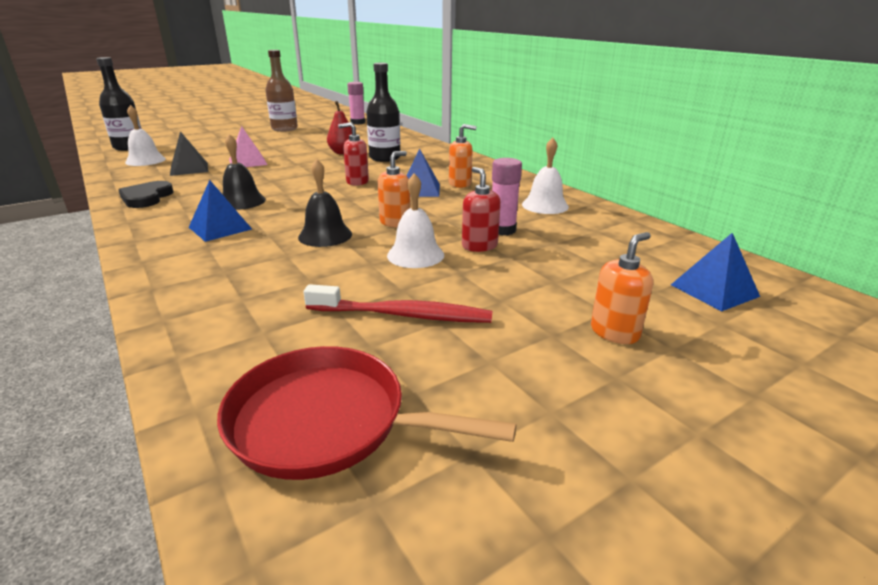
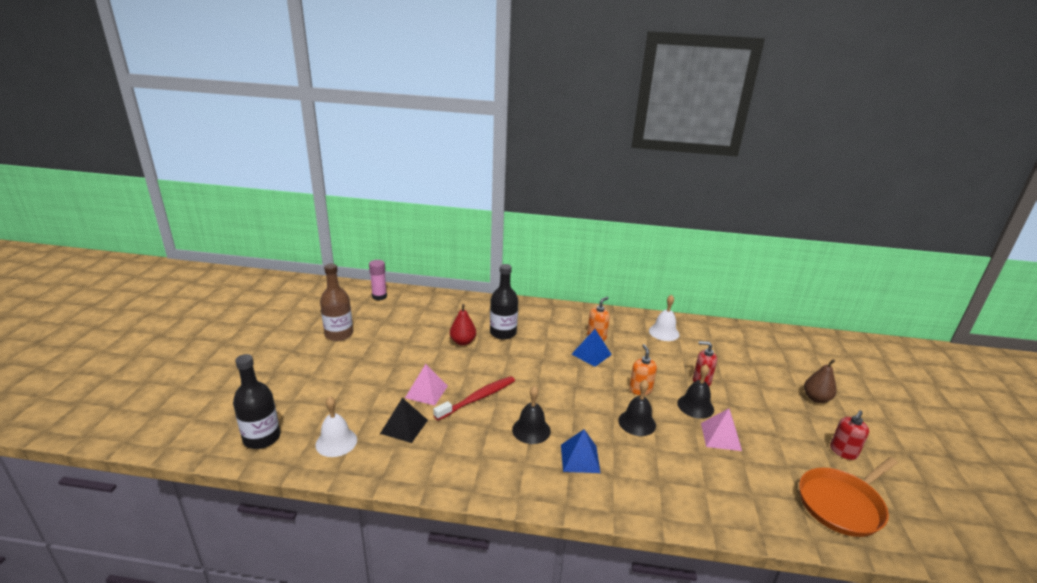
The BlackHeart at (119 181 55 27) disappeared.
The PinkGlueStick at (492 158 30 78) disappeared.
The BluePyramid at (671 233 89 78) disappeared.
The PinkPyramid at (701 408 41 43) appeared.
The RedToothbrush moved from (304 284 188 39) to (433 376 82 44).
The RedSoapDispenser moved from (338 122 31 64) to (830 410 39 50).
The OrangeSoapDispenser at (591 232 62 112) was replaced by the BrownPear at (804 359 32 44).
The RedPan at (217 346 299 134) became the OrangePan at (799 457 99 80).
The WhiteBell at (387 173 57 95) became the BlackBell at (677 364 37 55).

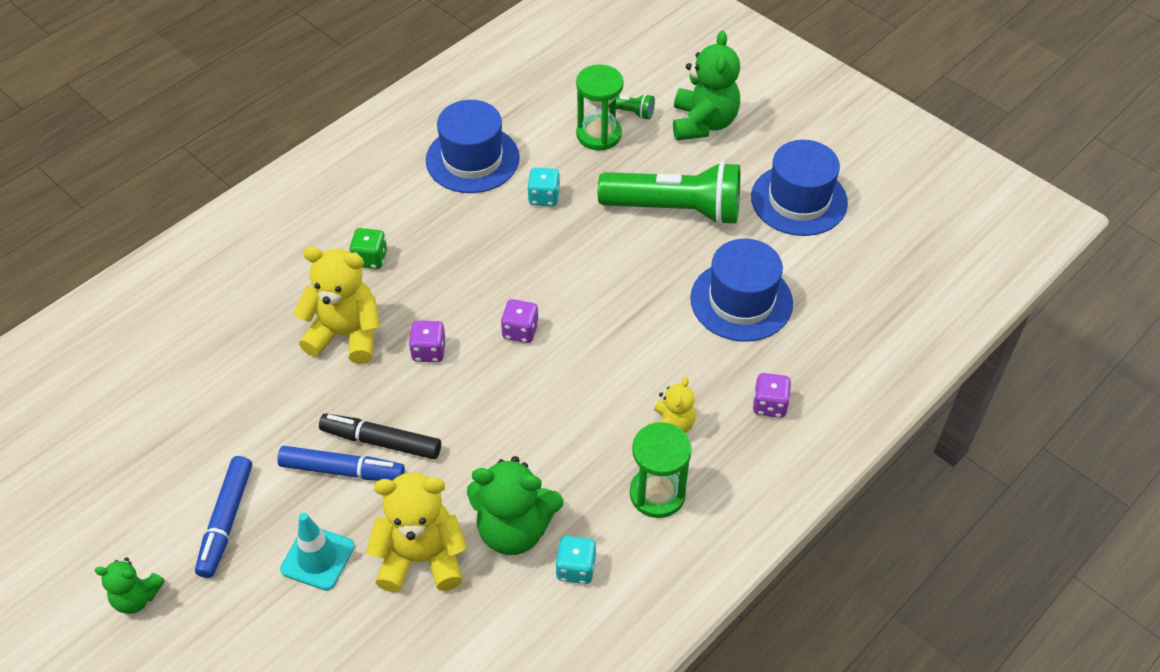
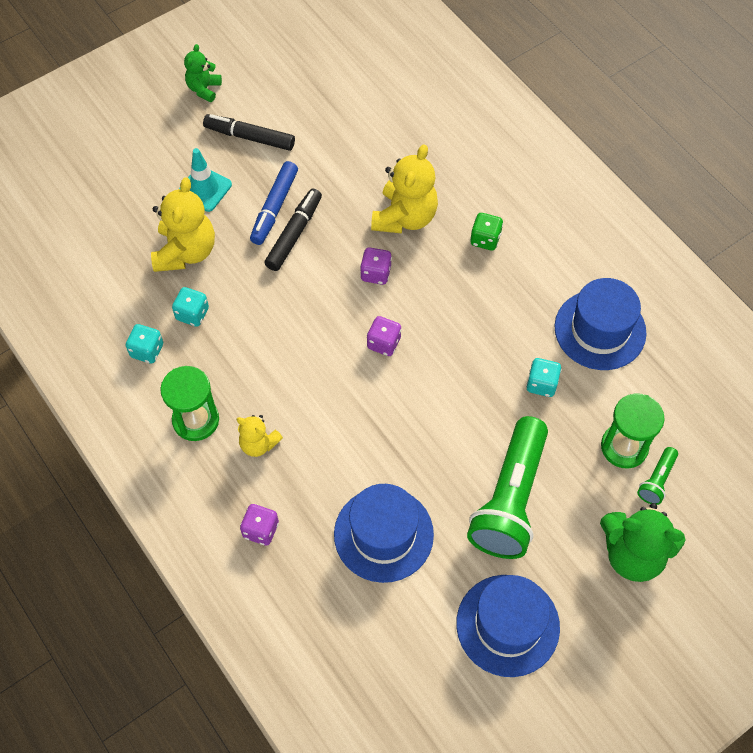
The GreenTeddyBear at (467 456 96 99) was replaced by the TurquoiseDice at (172 287 37 40).
The BlueMarker at (195 456 57 122) became the BlackMarker at (203 114 92 37).

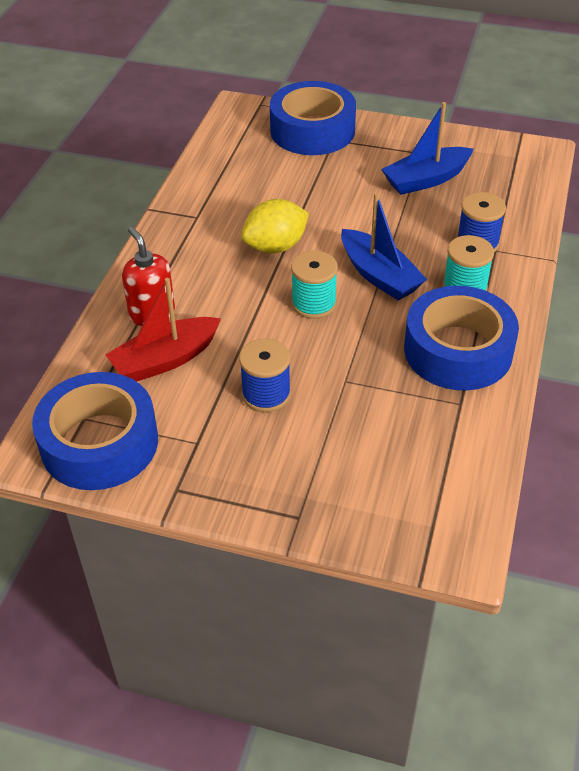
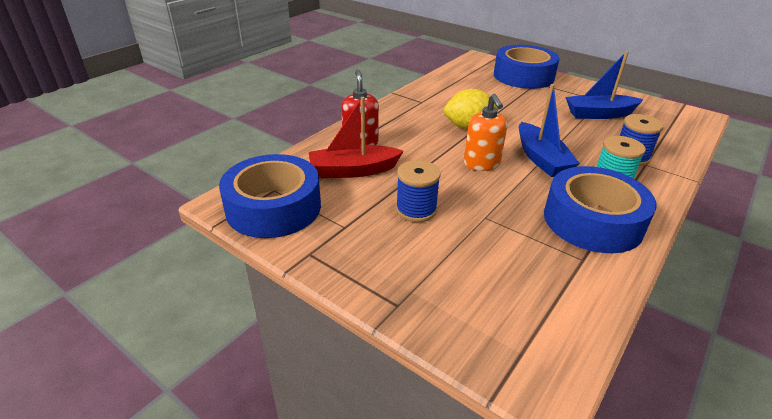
The TurquoiseSpool at (291 251 47 68) was replaced by the OrangeSoapDispenser at (464 94 43 77).

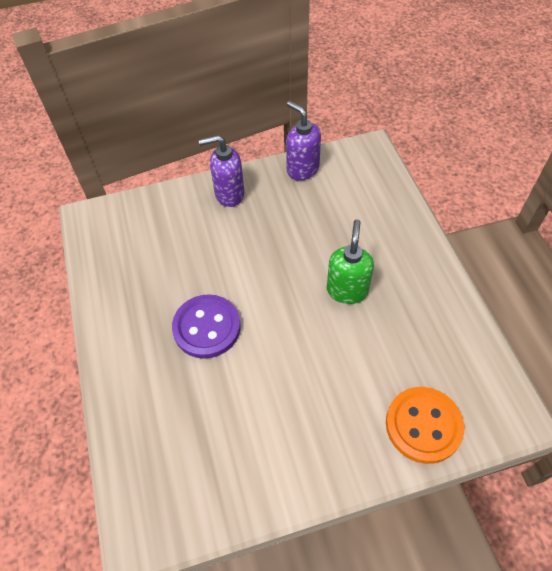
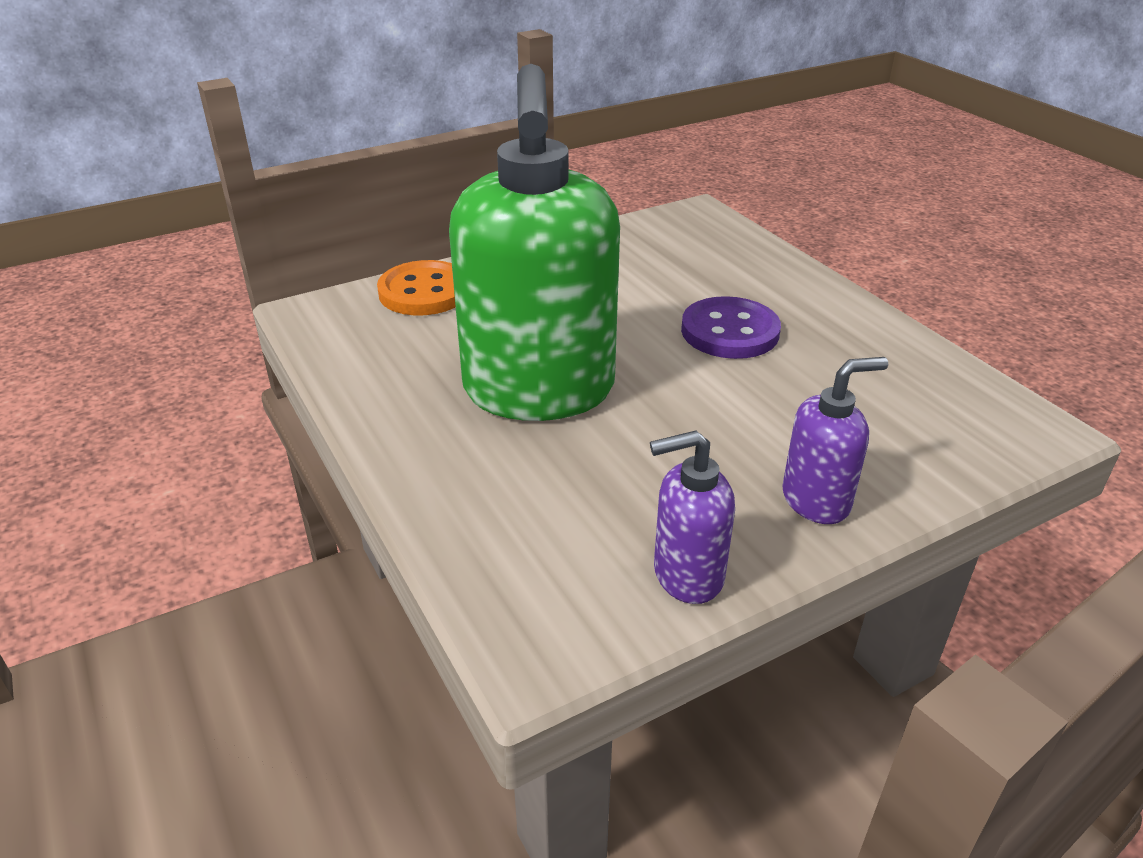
The PurpleSoapDispenser at (286 101 35 80) turned 135 degrees clockwise.
The GreenSoapDispenser at (327 219 47 85) changed to 2.23 times the size.

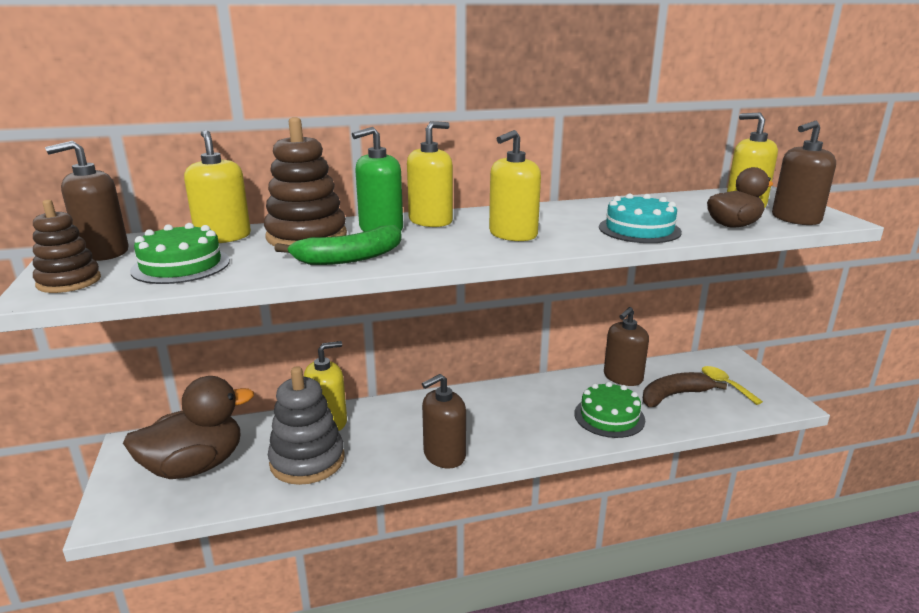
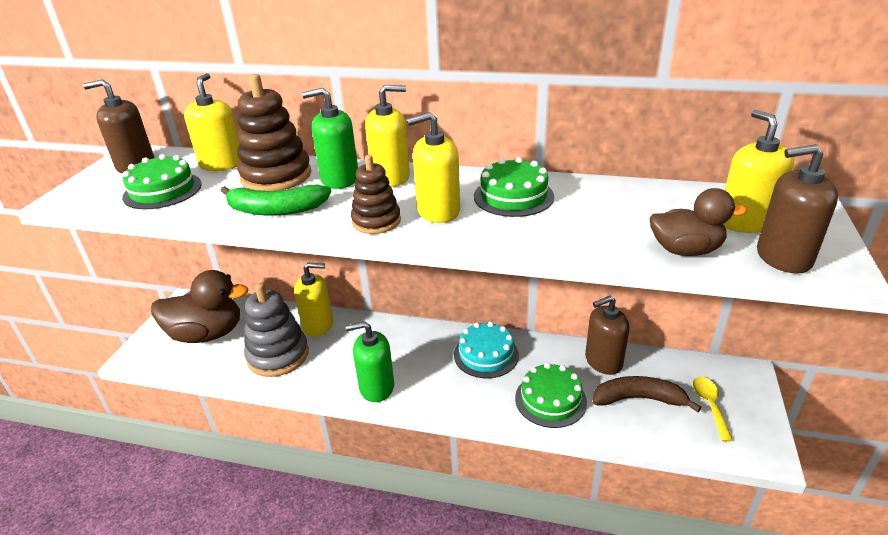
The GreenCake at (474 157 80 60) appeared.
The BrownStackingToy moved from (33 200 68 93) to (351 155 50 79).
The TurquoiseCake moved from (599 193 83 50) to (454 322 65 56).
The BrownSoapDispenser at (422 374 44 95) became the GreenSoapDispenser at (345 321 49 81).

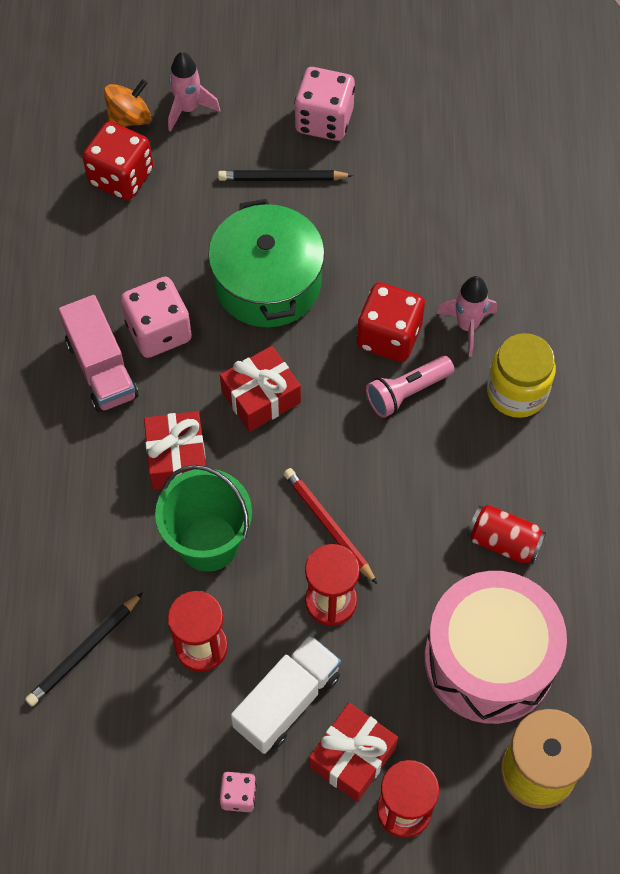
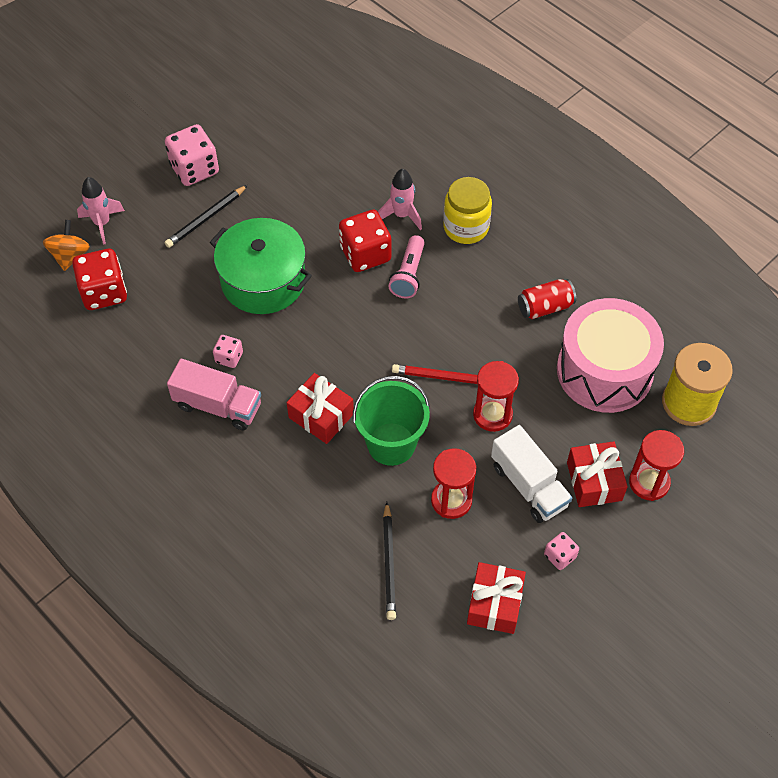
The RedGift moved from (220 346 81 86) to (467 562 59 72).
The WhiteTruck at (231 635 110 119) turned 150 degrees clockwise.
The PinkDice at (121 277 71 81) changed to 0.52 times the size.

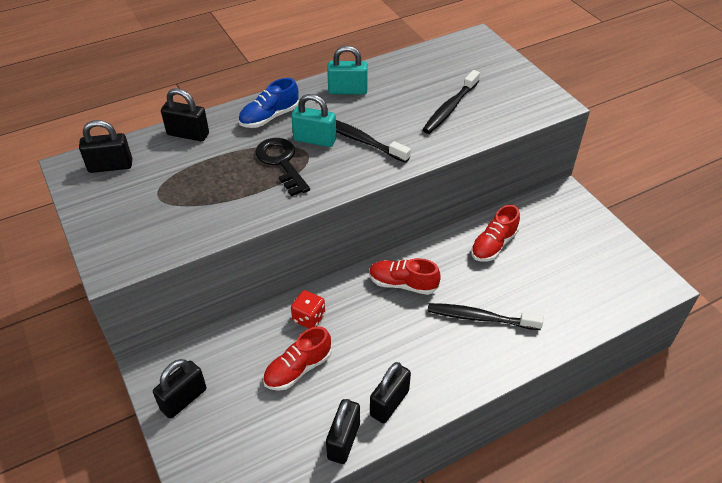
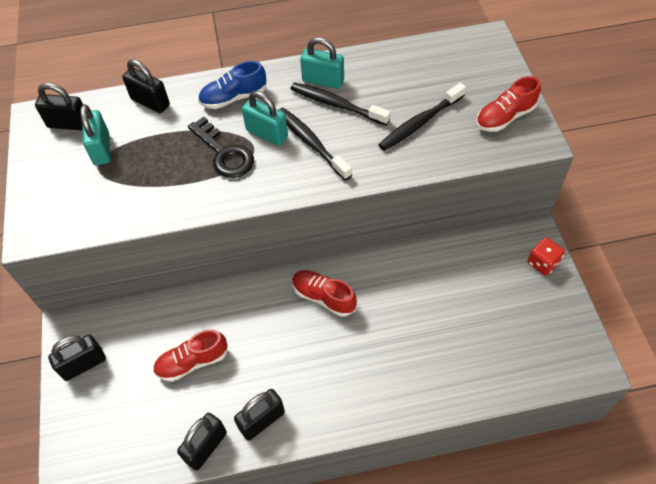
The TurquoisePadlock at (80 104 30 61) appeared.
The RedDice moved from (291 290 34 39) to (527 237 38 39).
The BlackToothbrush moved from (427 303 117 27) to (290 82 101 44).
The RedShoe moved from (471 205 49 56) to (476 76 65 56).
The BlackKey at (255 138 55 59) turned 150 degrees clockwise.

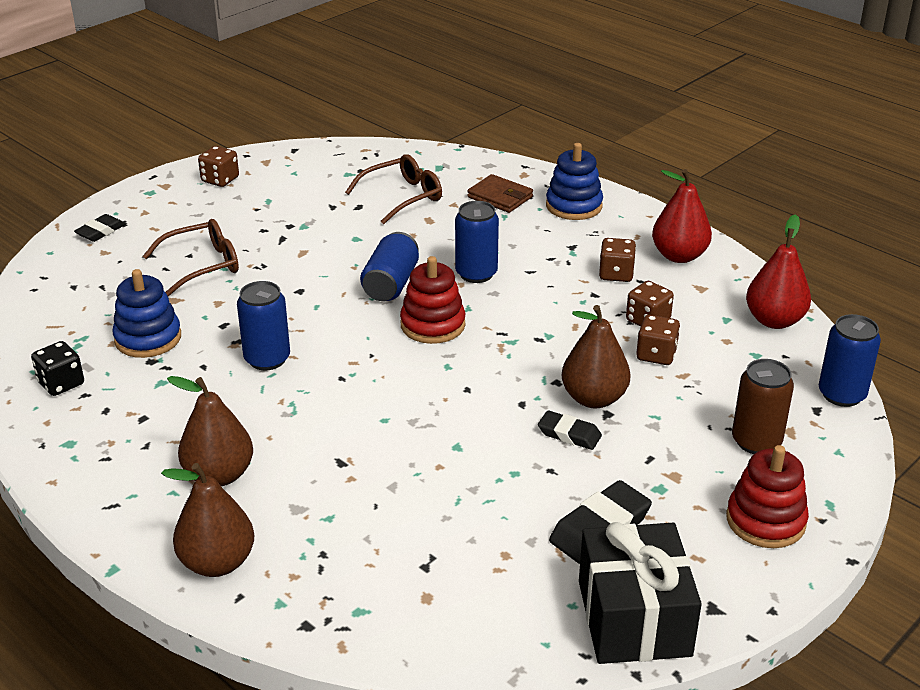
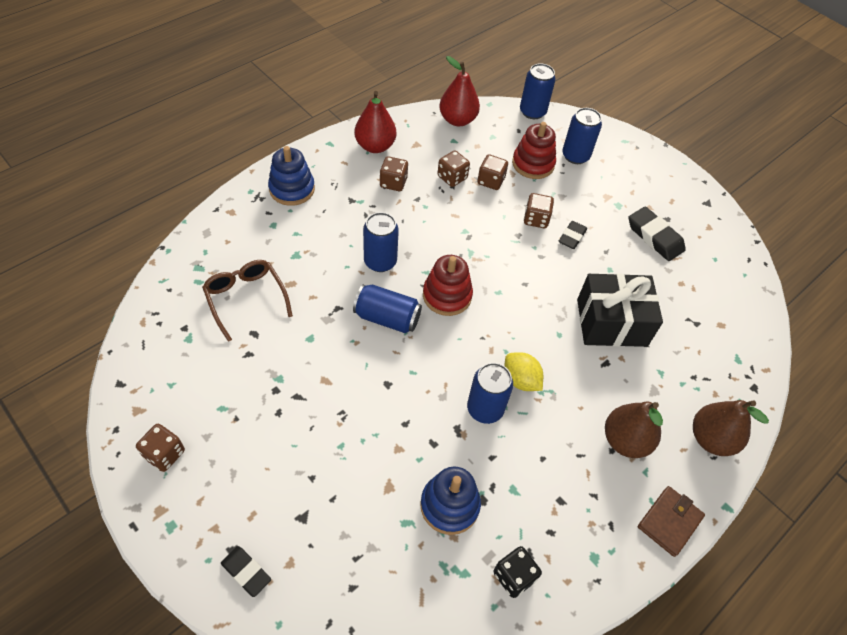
The BrownGlasses at (143 219 96 77) disappeared.
The YellowLemon at (505 352 38 39) appeared.
The BrownWallet moved from (467 174 66 39) to (638 486 67 71).
The BlackGift moved from (579 522 123 142) to (577 274 86 73).
The RedStackingToy moved from (726 445 83 103) to (512 122 44 57).
The BrownPear at (562 305 69 104) was replaced by the BrownDice at (524 193 30 35).
The BrownCan at (732 359 62 95) became the BlueCan at (562 108 40 56).

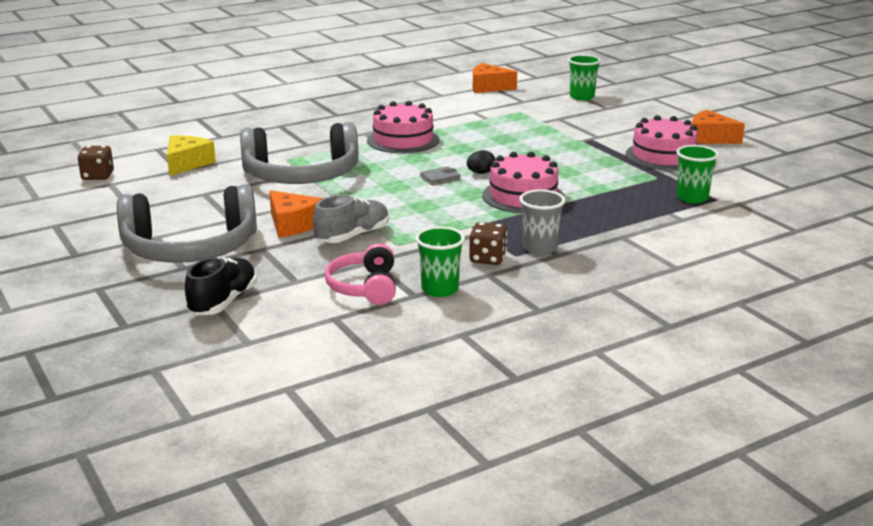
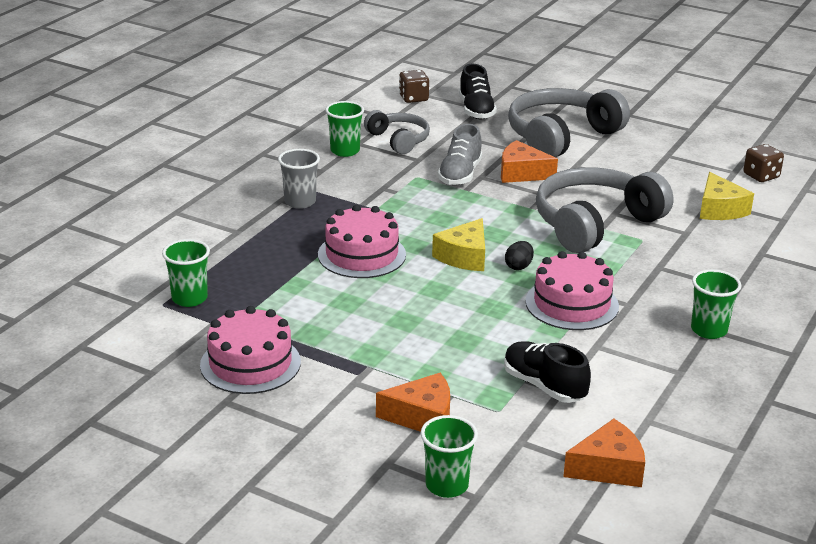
The BlackShoe at (504 341 87 62) appeared.
The GreenCup at (691 269 50 70) appeared.
The BlackEgg moved from (467 150 29 24) to (505 241 29 29).
The BrownDice moved from (469 222 38 43) to (399 70 30 33).
The OrangeCheese moved from (692 110 53 34) to (376 373 74 59).
The GreyWallet at (420 166 41 19) was replaced by the YellowCheese at (432 218 53 53).
The PinkHeadphones at (325 243 71 62) became the GreyHeadphones at (364 110 66 44).

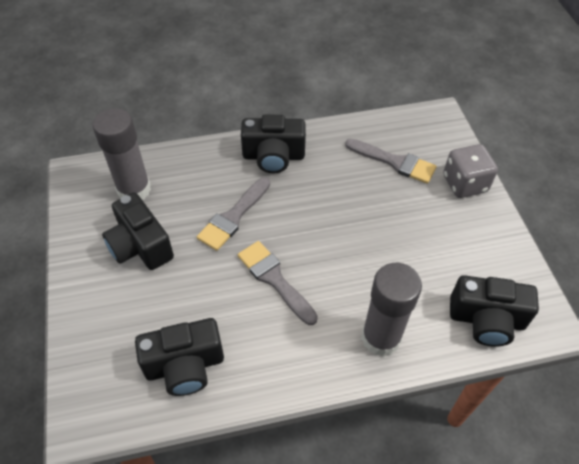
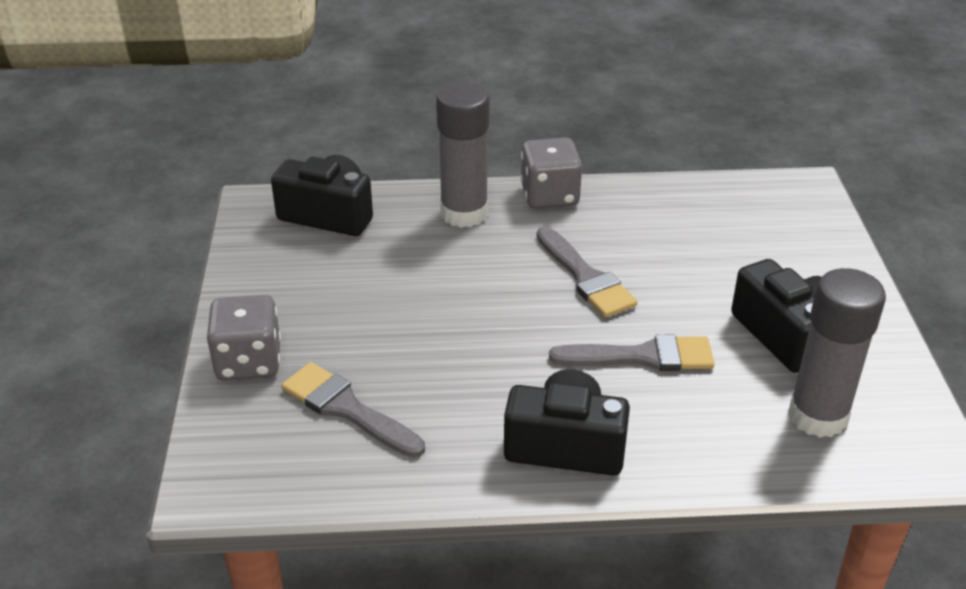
The BlackCamera at (135 318 89 78) disappeared.
The GreyDice at (520 138 62 71) appeared.
The GreyBrush at (197 177 73 74) turned 45 degrees clockwise.

